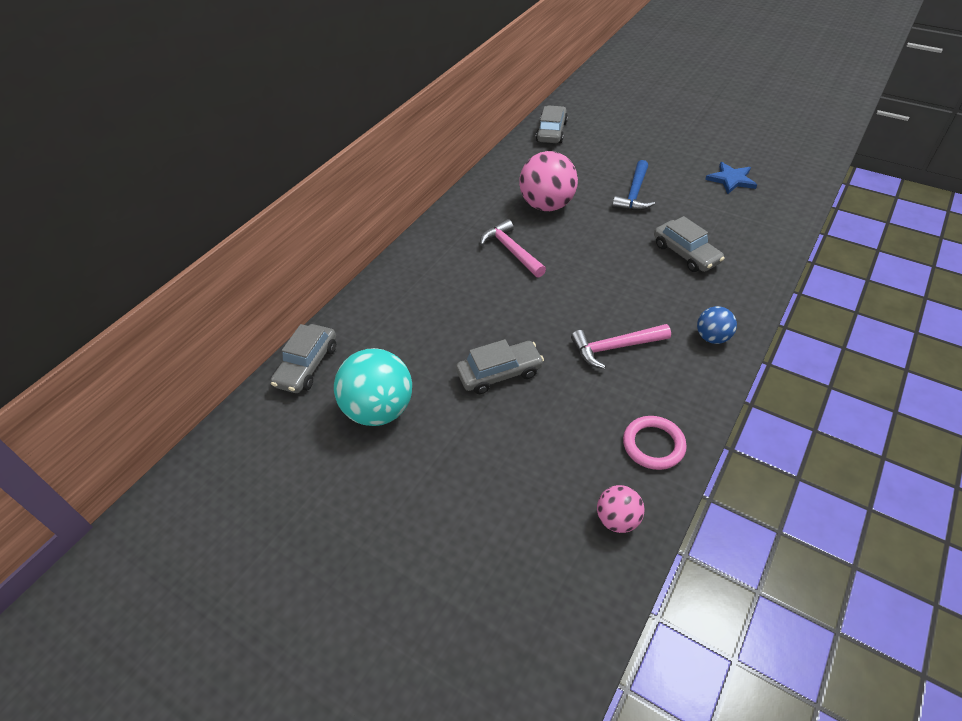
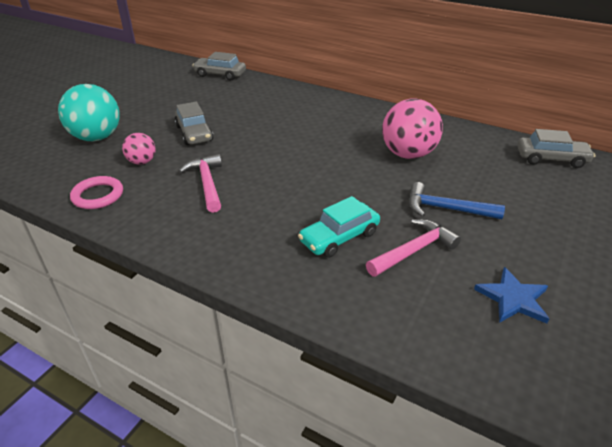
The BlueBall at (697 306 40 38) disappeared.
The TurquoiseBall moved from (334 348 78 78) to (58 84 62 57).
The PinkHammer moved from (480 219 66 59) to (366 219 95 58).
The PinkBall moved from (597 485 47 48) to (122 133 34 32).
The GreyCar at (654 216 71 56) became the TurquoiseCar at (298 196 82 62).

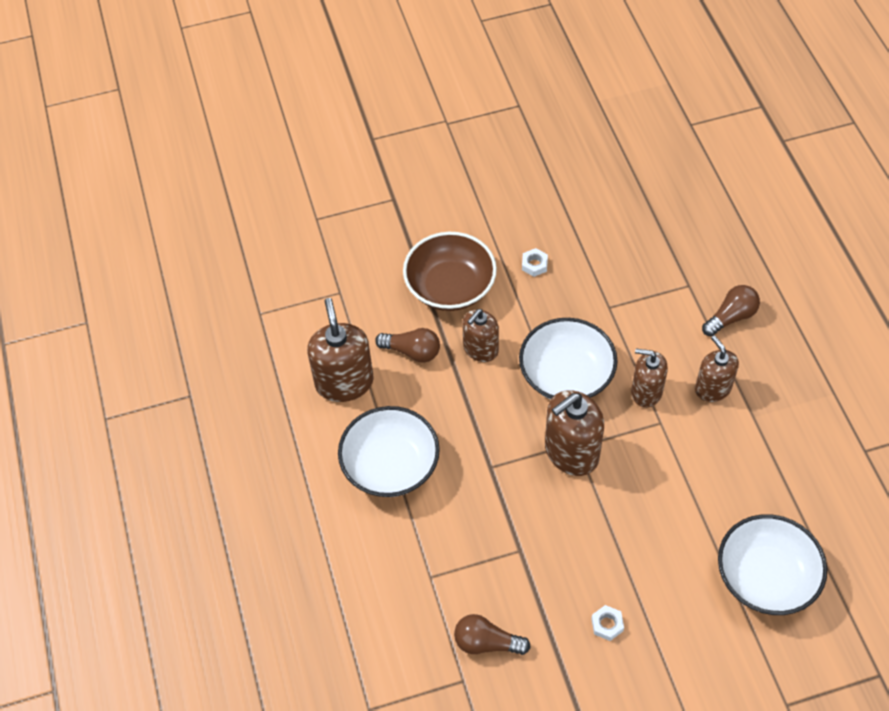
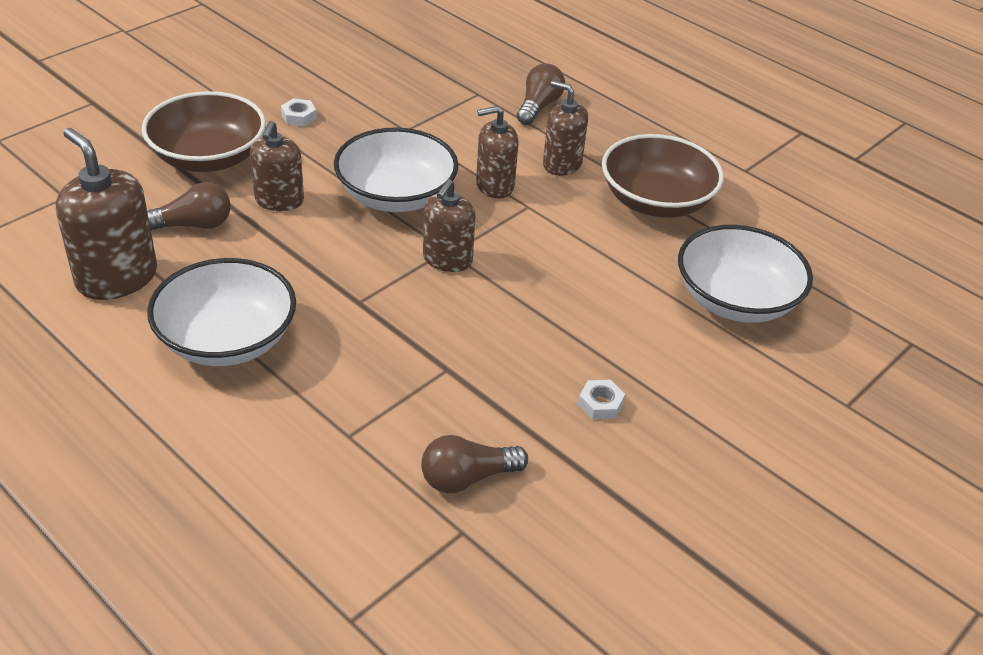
The BrownBowl at (602 134 122 84) appeared.
The BrownSoapDispenser at (545 390 59 86) changed to 0.65 times the size.

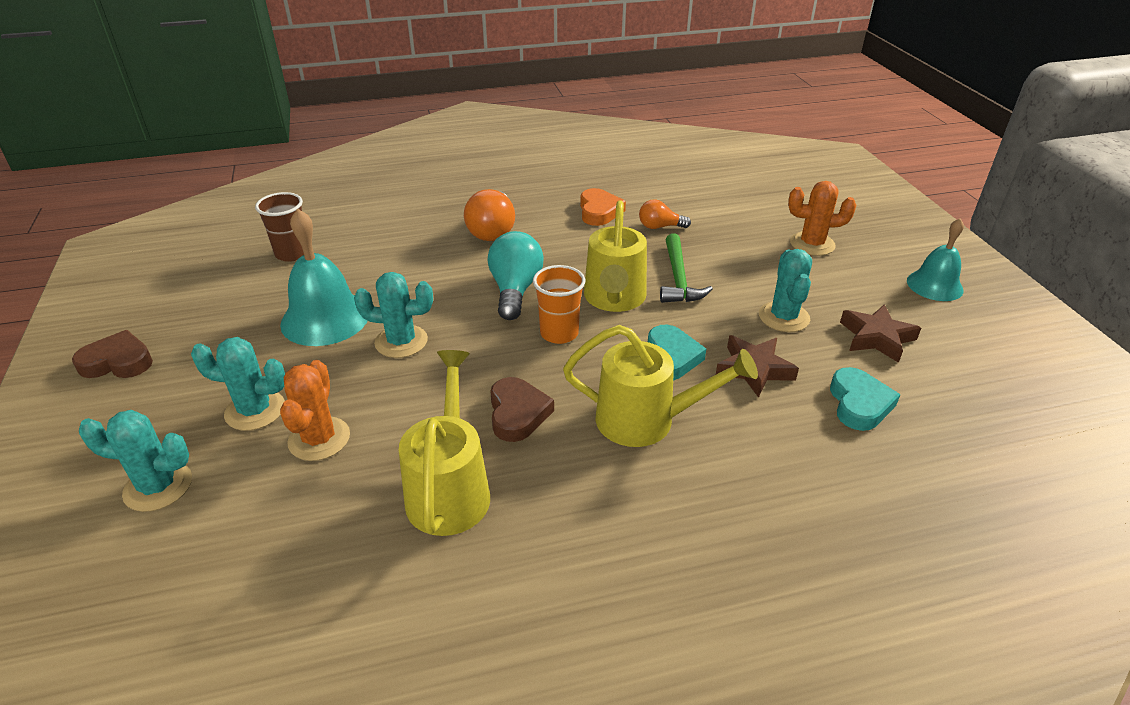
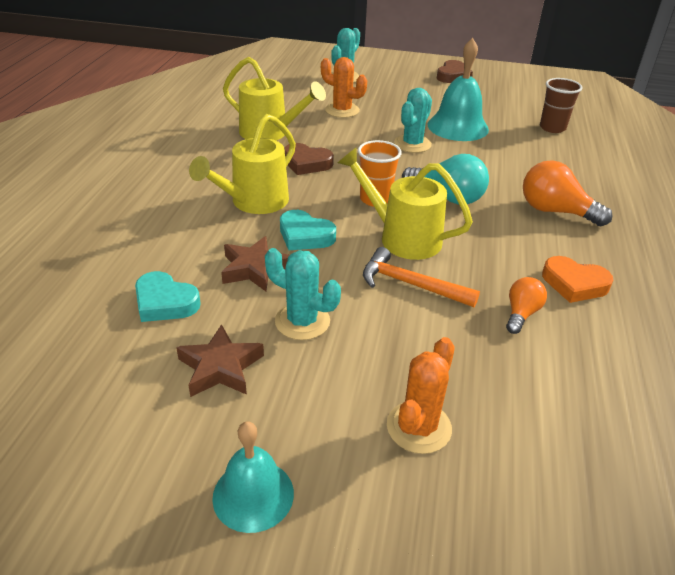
The TurquoiseCactus at (191 337 94 94) disappeared.
The GreenHammer at (660 234 53 69) became the OrangeHammer at (363 247 117 60).

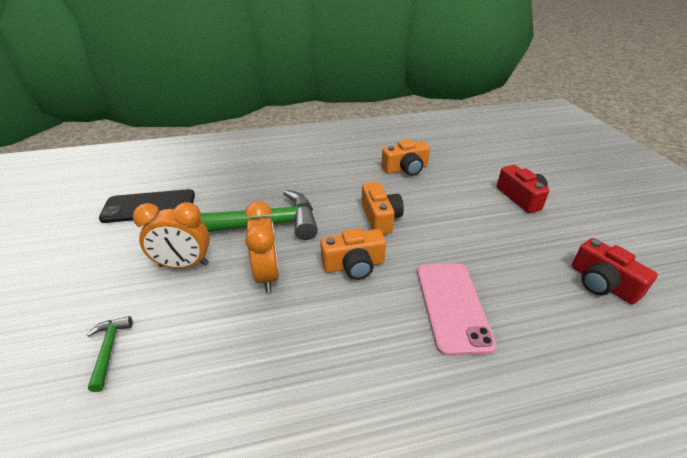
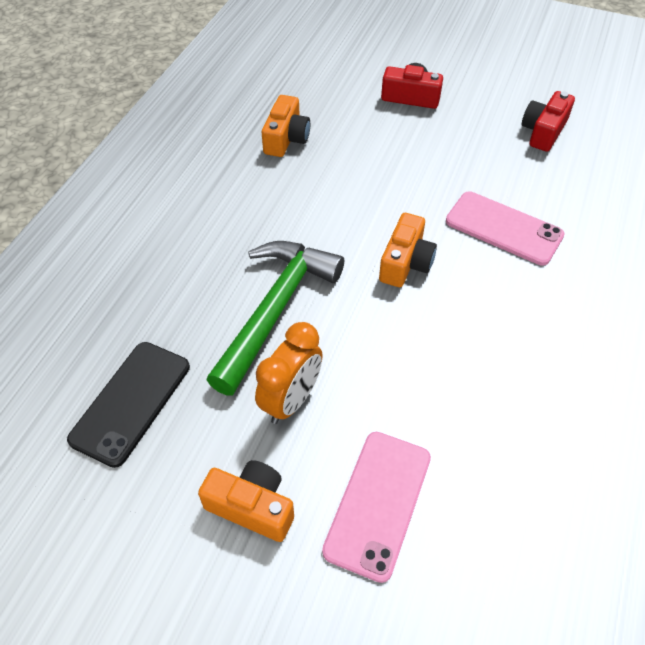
The OrangeClock at (245 201 34 91) disappeared.
The OrangeCamera moved from (361 182 43 52) to (198 460 96 82).
The GreenHammer at (86 316 46 76) was replaced by the PinkPhone at (322 432 109 151).
The RedCamera at (571 238 87 66) turned 120 degrees clockwise.

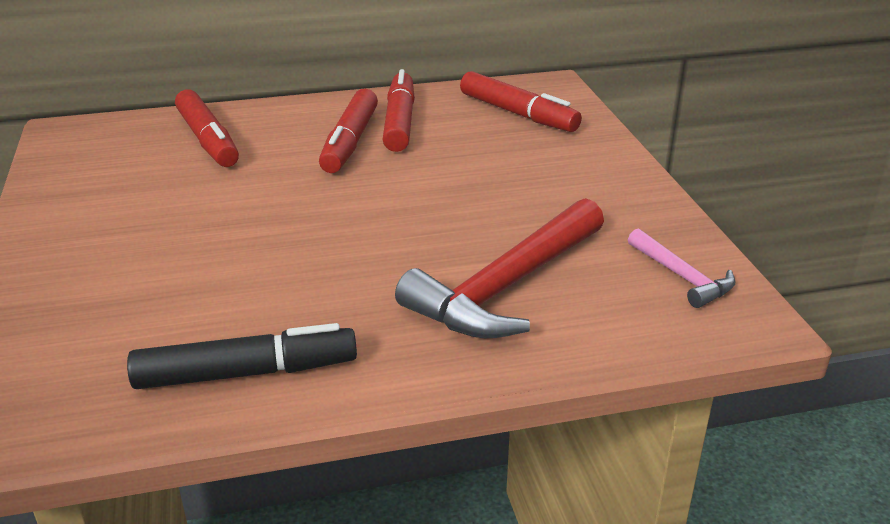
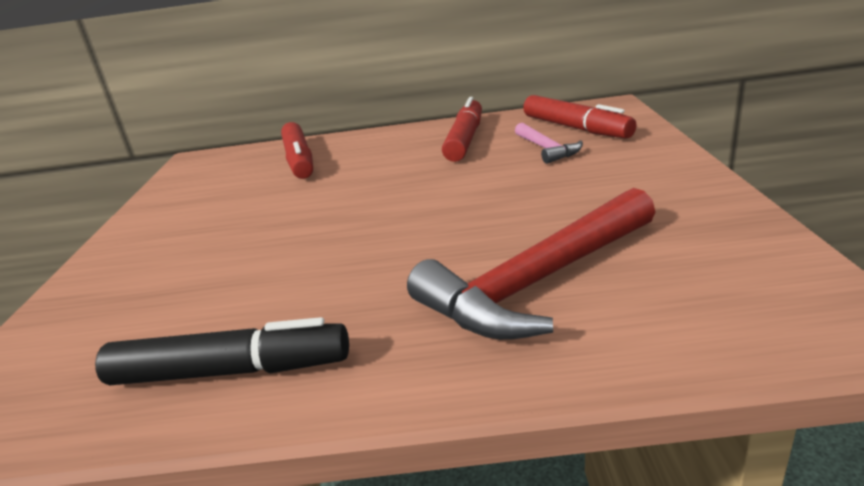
The RedMarker at (319 89 59 84) disappeared.
The PinkHammer moved from (628 229 108 79) to (515 123 68 41).

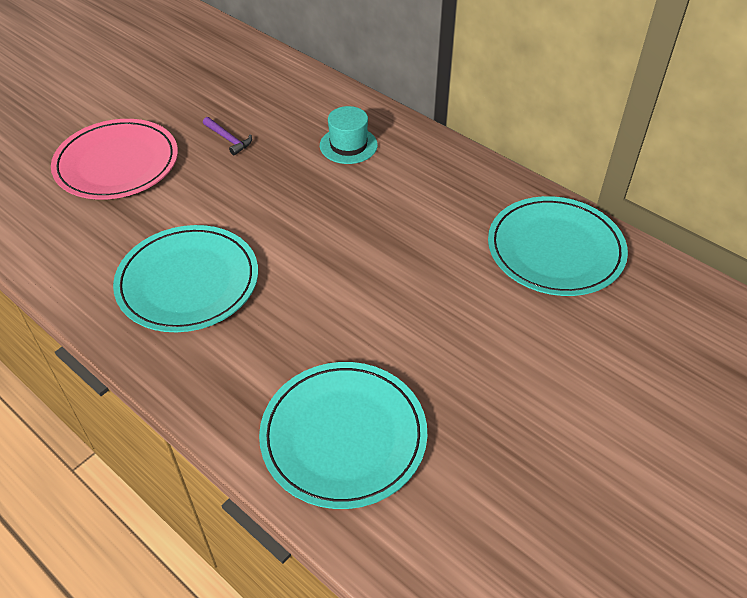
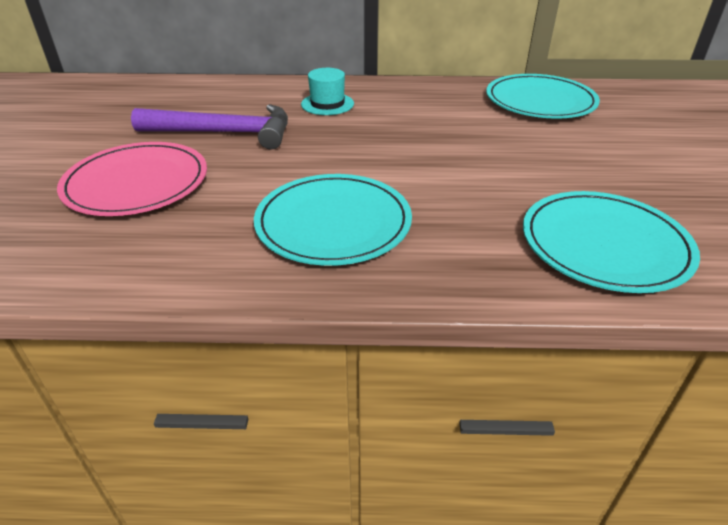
The PurpleHammer at (203 117 49 38) changed to 2.45 times the size.

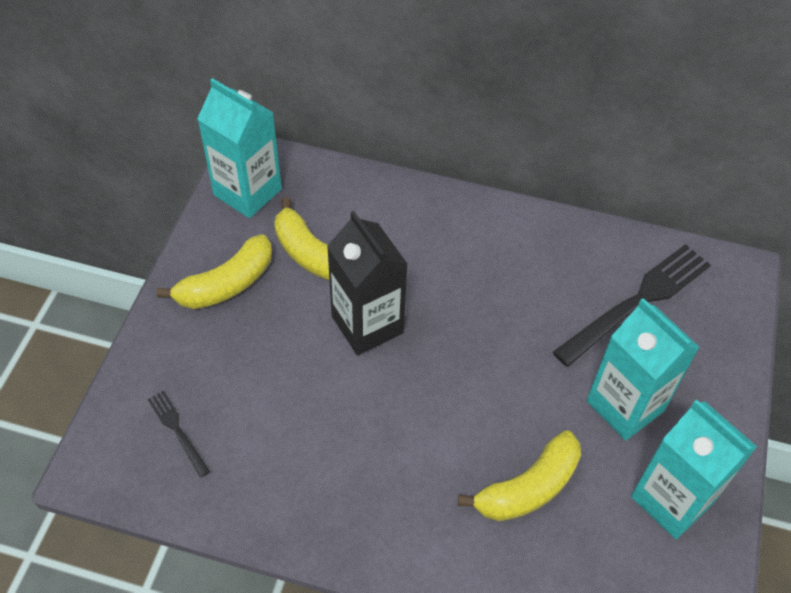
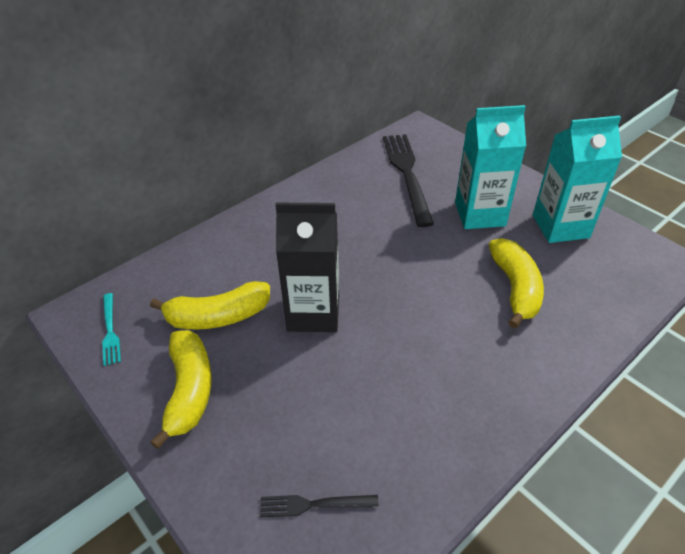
The TurquoiseCarton at (197 78 85 140) was replaced by the TurquoiseFork at (102 293 19 73).

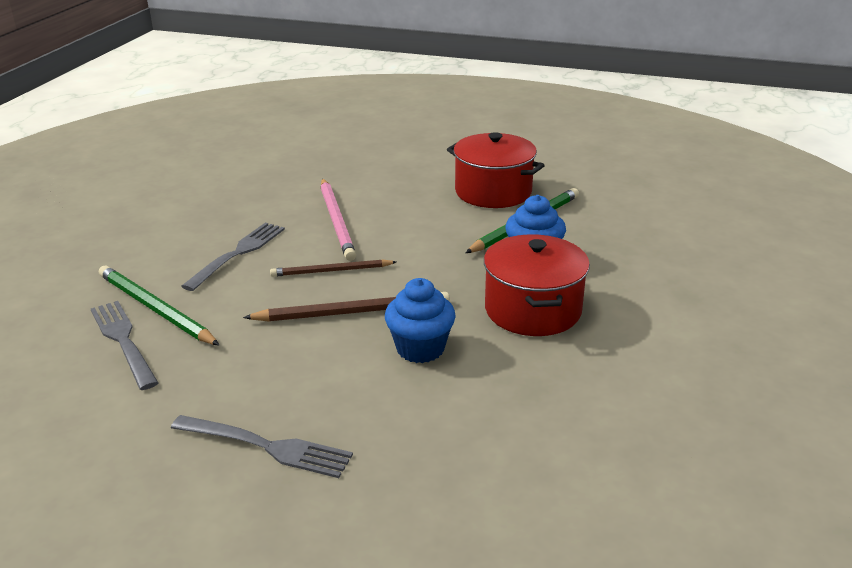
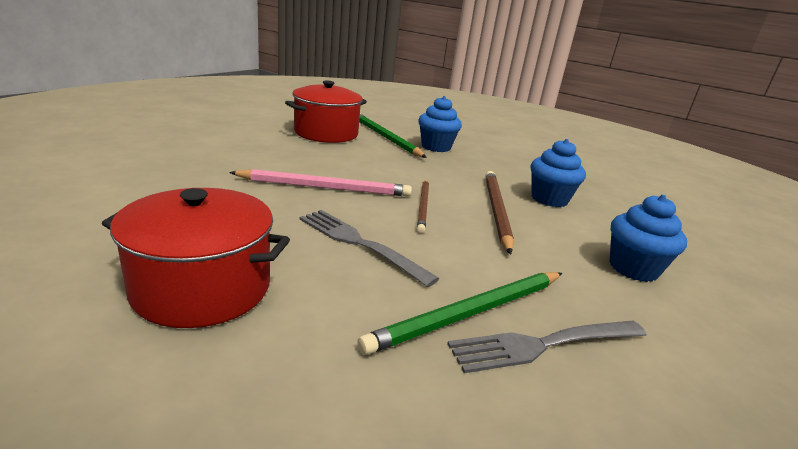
The GreyFork at (171 415 182 63) disappeared.
The BlueCupcake at (609 195 78 87) appeared.
The RedPot moved from (484 234 106 102) to (102 188 188 140).

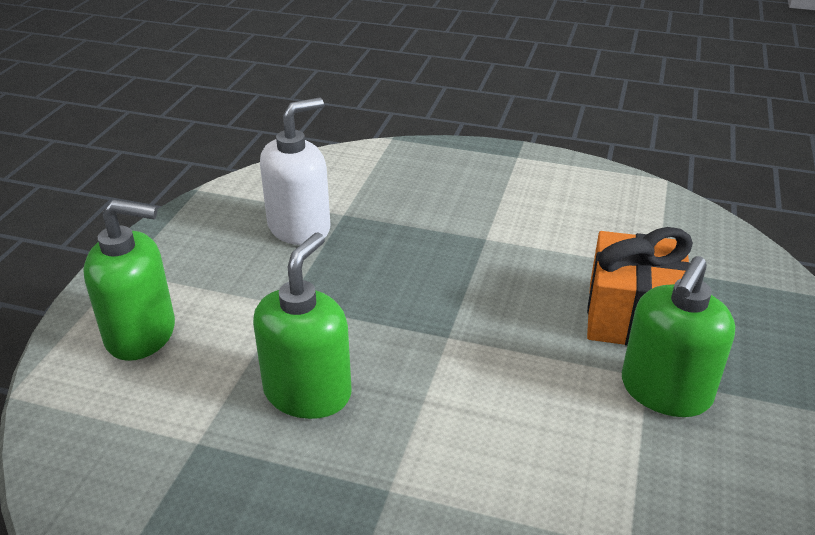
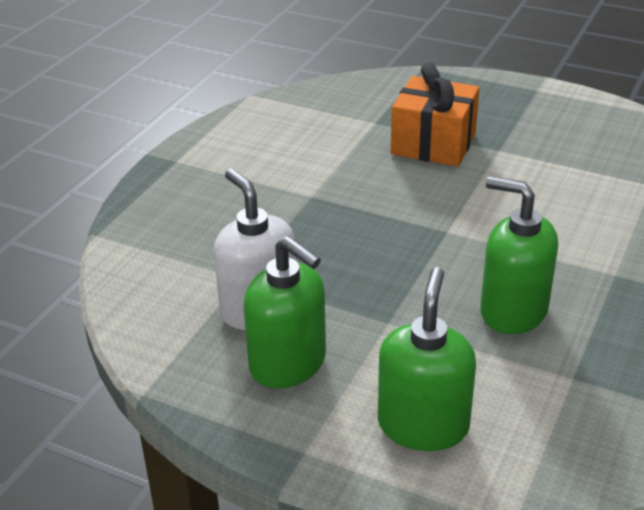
The GreenSoapDispenser moved from (622 256 113 161) to (243 236 83 152).

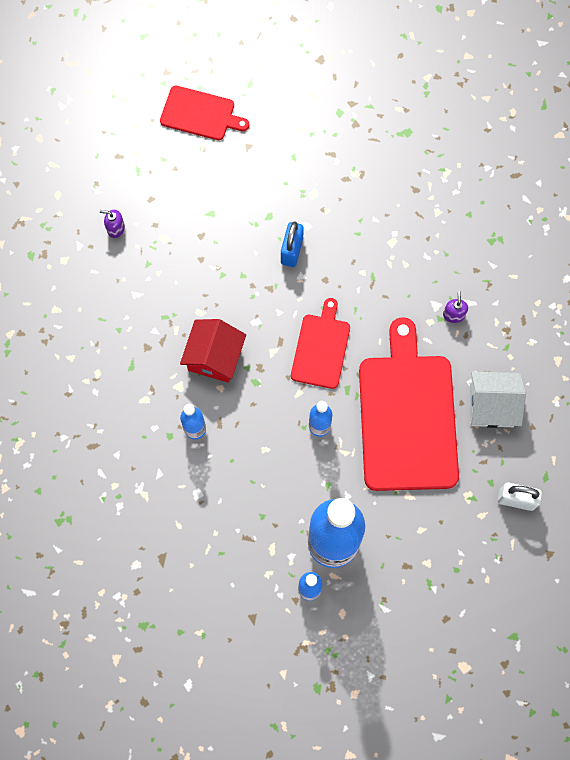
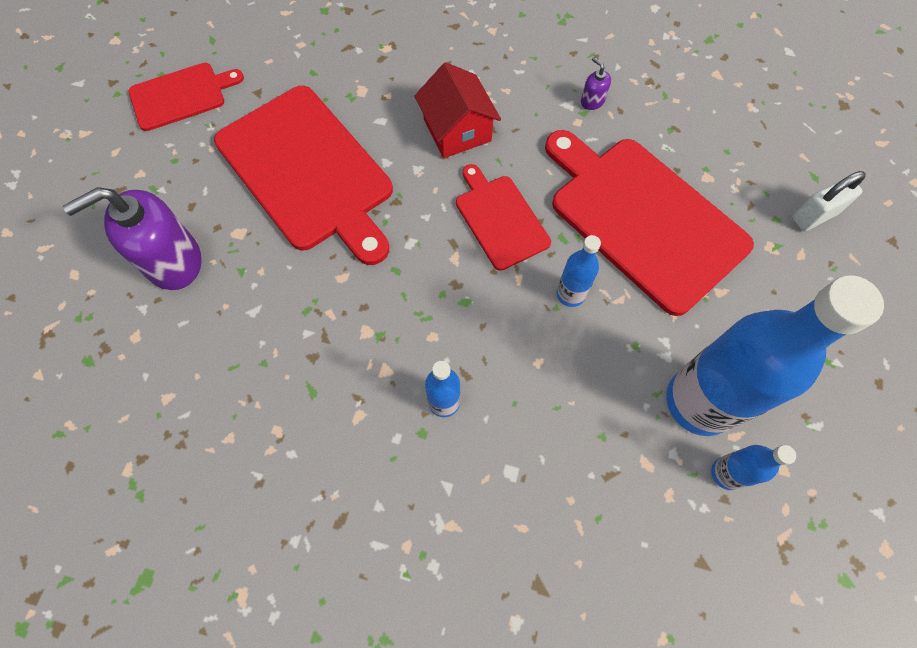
The BluePadlock at (281 221 23 46) disappeared.
The WhiteHouse at (470 371 56 57) disappeared.
The RedCuttingBoard at (214 86 179 179) appeared.
The RedHouse moved from (180 319 66 64) to (414 62 87 96).
The PurpleSoapDispenser at (100 210 25 28) changed to 2.37 times the size.

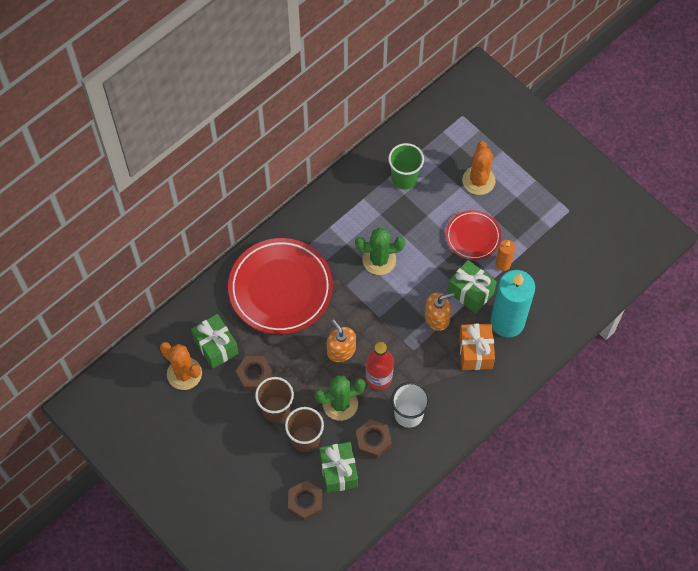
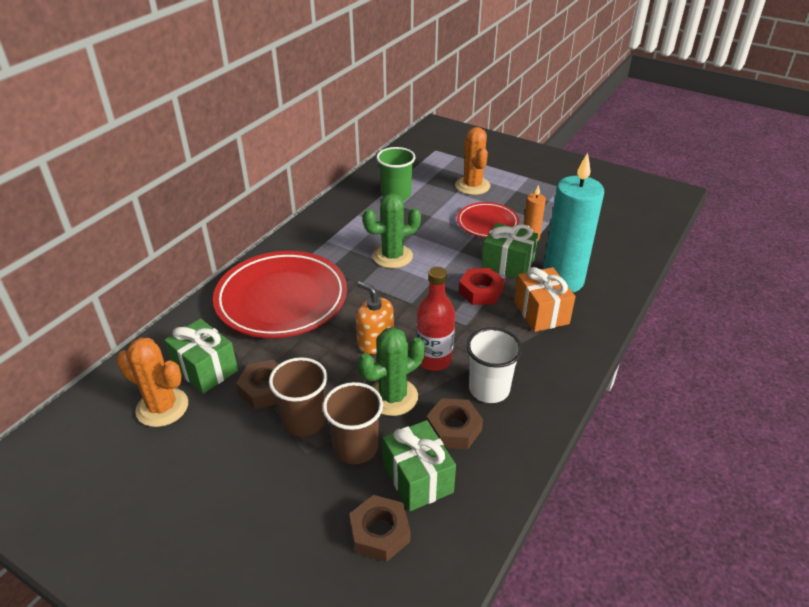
The OrangeSoapDispenser at (425 292 29 39) was replaced by the RedNut at (459 268 45 37).

